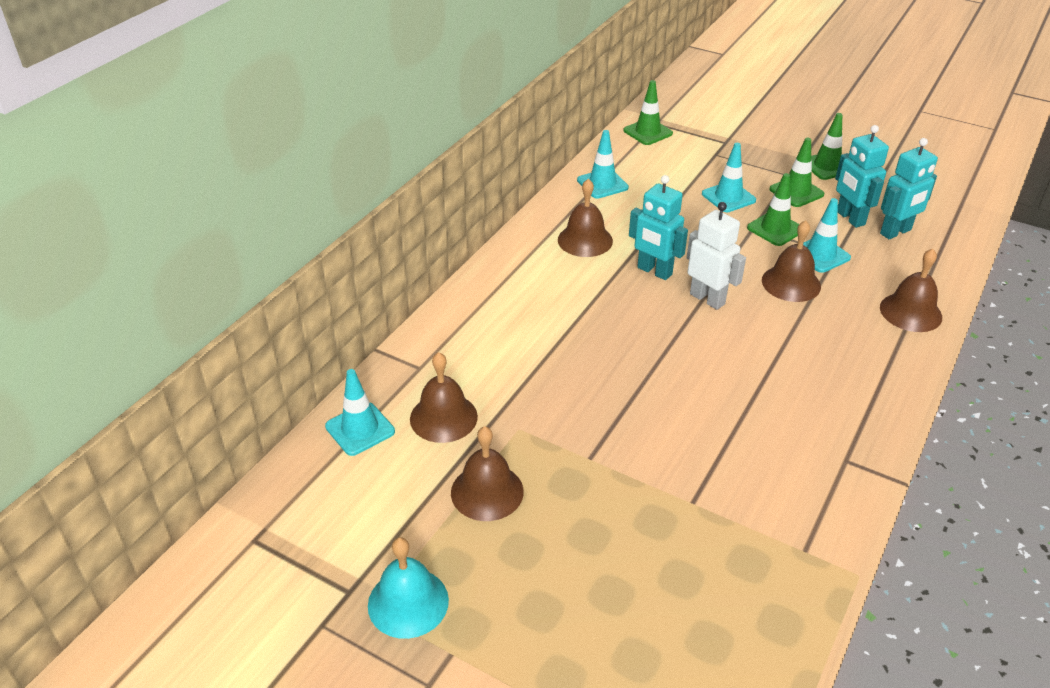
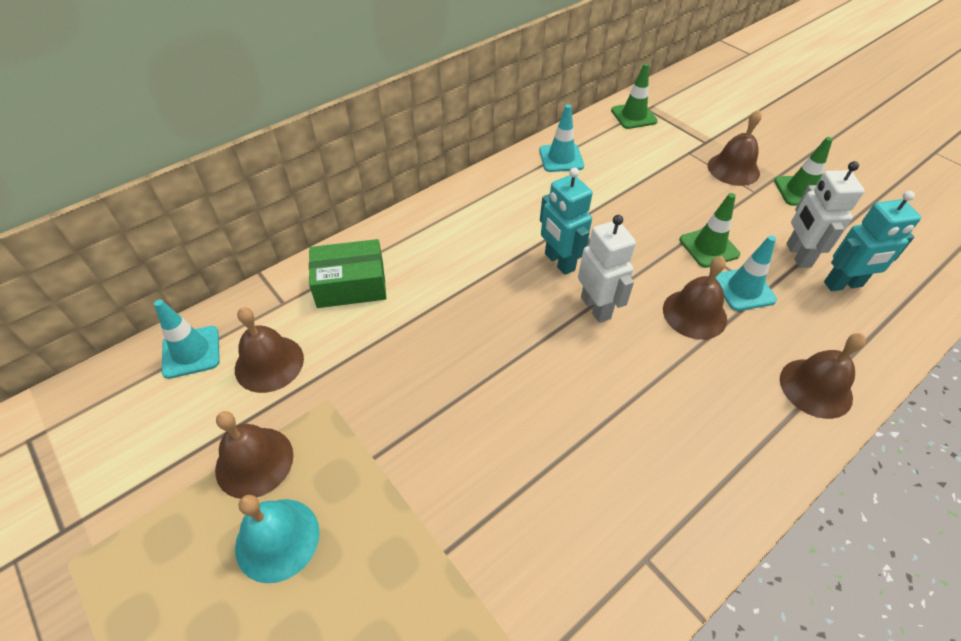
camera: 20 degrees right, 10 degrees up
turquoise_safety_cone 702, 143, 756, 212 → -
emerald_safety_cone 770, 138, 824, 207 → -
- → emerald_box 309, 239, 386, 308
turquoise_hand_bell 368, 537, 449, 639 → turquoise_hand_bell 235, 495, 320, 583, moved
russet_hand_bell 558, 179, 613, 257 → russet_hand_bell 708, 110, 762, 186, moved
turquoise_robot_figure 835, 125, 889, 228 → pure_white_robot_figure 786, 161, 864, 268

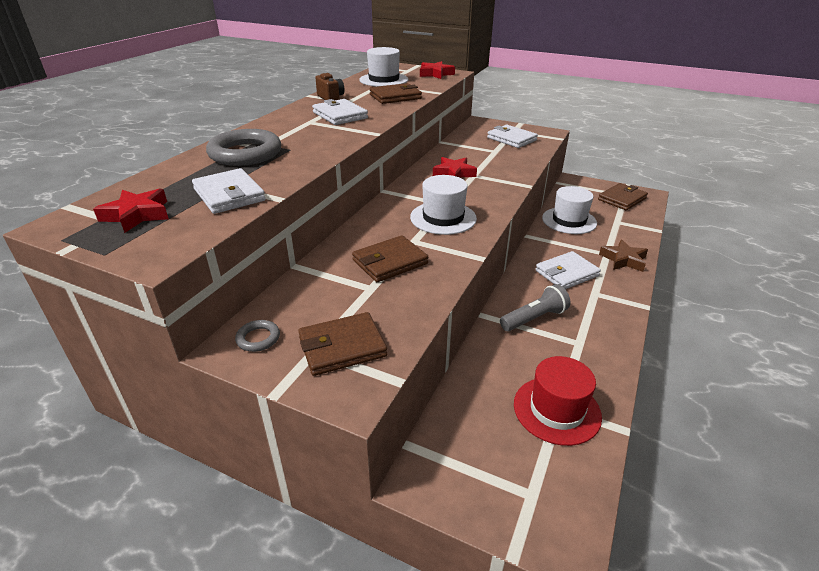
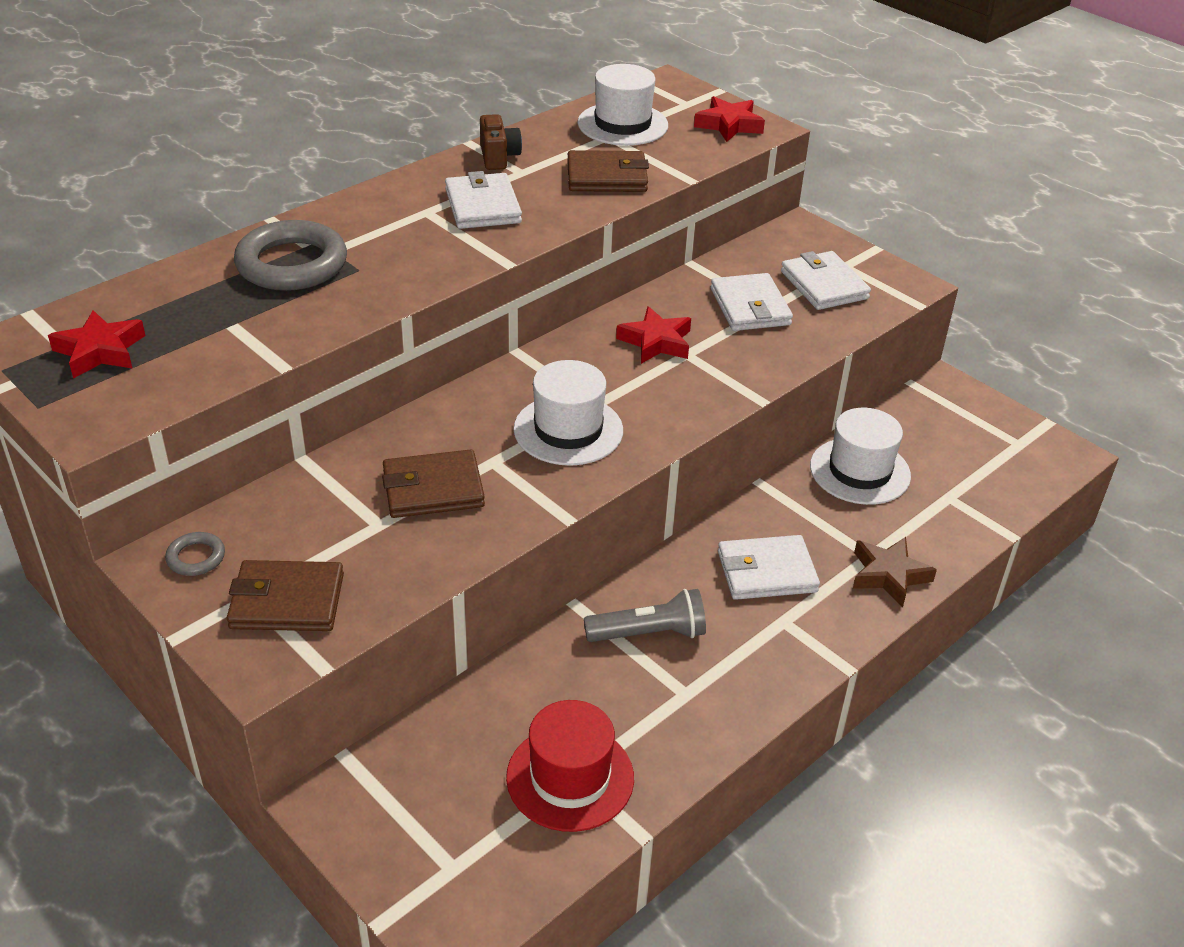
camera: 20 degrees right, 5 degrees up
russet_billfold 598, 183, 648, 210 → -
pure_white_billfold 192, 168, 266, 214 → pure_white_billfold 711, 273, 793, 331, moved

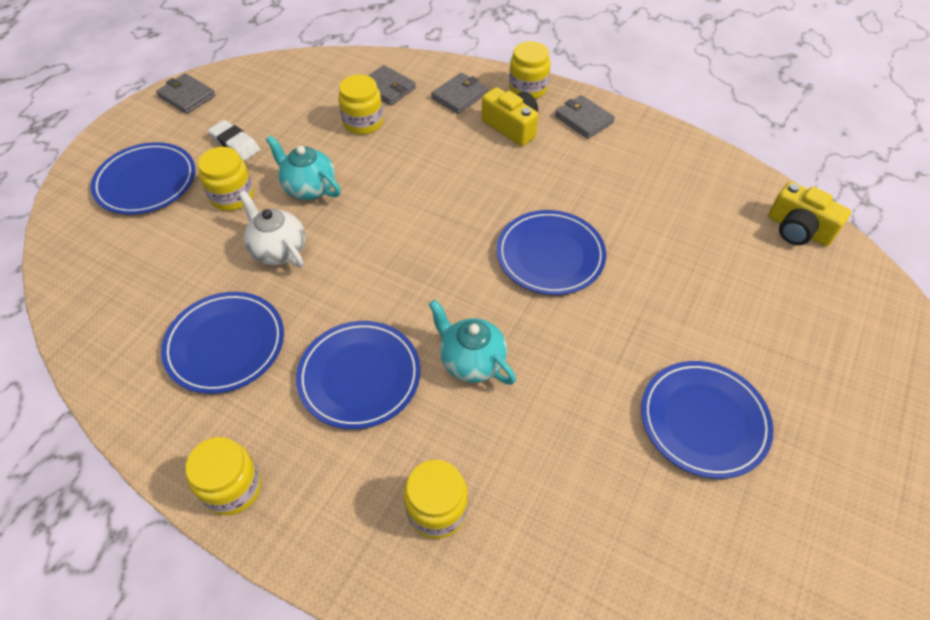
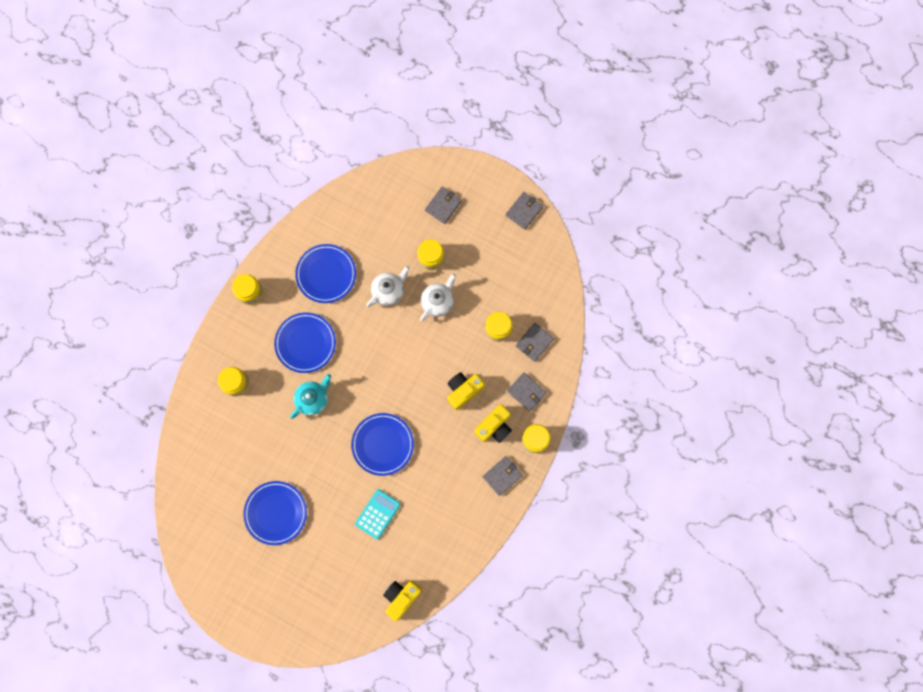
camera: 90 degrees right, 25 degrees up
pure_white_gum_eraser 208, 120, 260, 161 → -
- → turquoise_adding_machine 355, 489, 401, 539
- → golden_camera 447, 372, 485, 410
royal_blue_plate 91, 142, 195, 215 → ash-grey_billfold 425, 187, 462, 224
turquoise_tea_pot 266, 135, 341, 200 → pure_white_tea_pot 420, 273, 456, 322

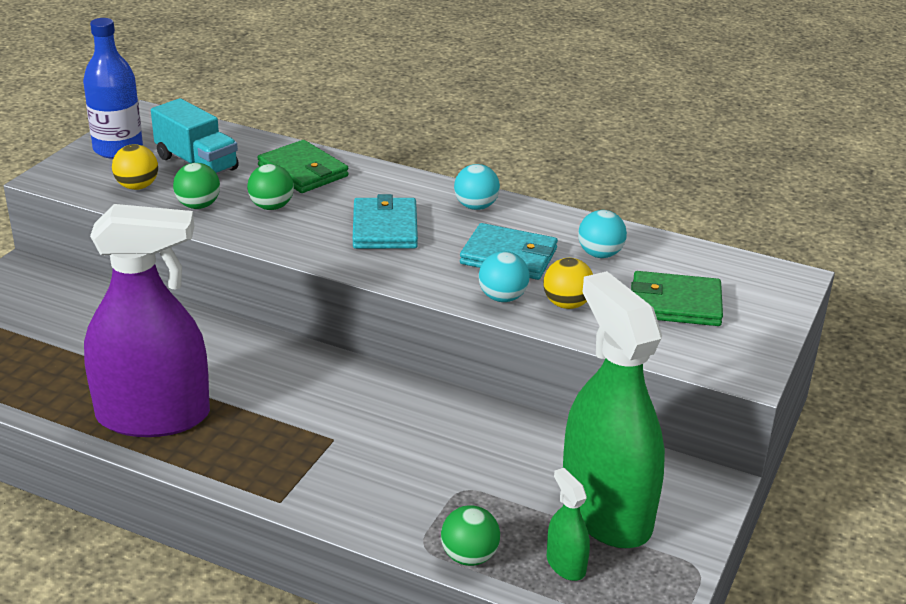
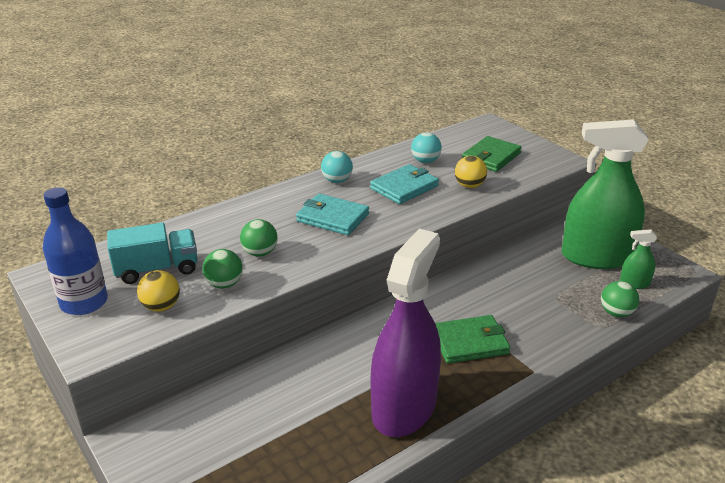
camera: 60 degrees left, 0 degrees up
turquoise_play_ball 479, 251, 530, 302 → -
emerald_billfold 257, 140, 348, 193 → emerald_billfold 435, 315, 510, 364, moved

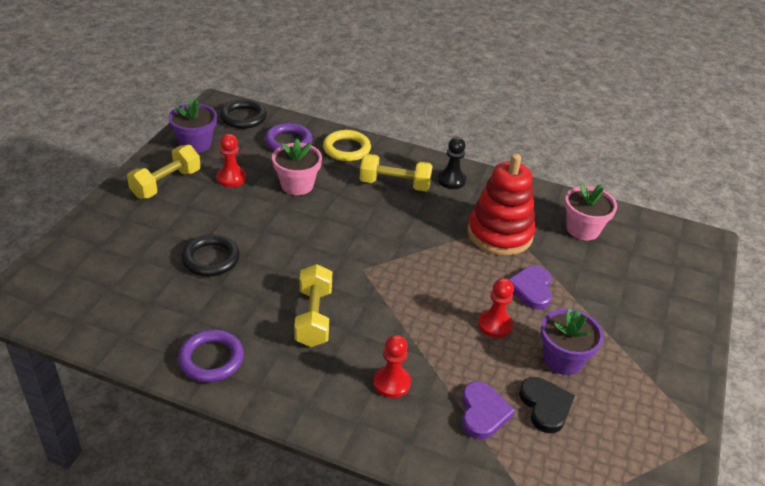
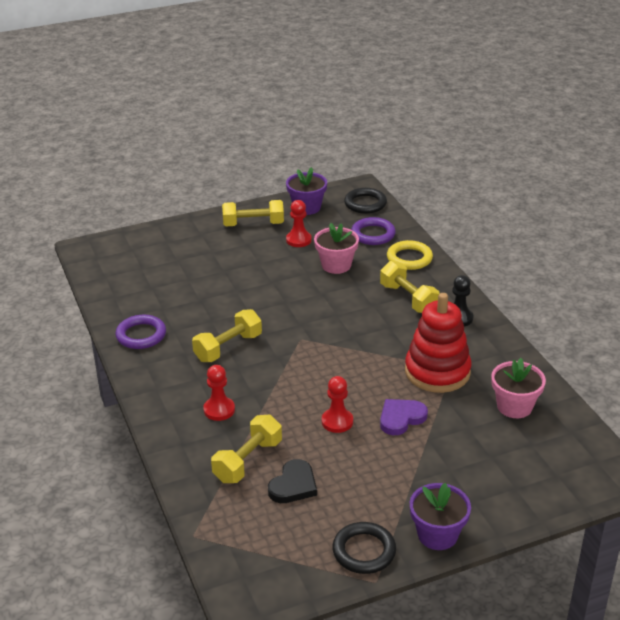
camera: 50 degrees right, 5 degrees down
ebony_torus 181, 234, 240, 276 → ebony_torus 332, 522, 396, 574, moved
purple_plant_pot 541, 309, 604, 375 → purple_plant_pot 410, 483, 471, 550, moved
purple_love_heart 462, 381, 515, 440 → golden_dumbbell 211, 415, 282, 483

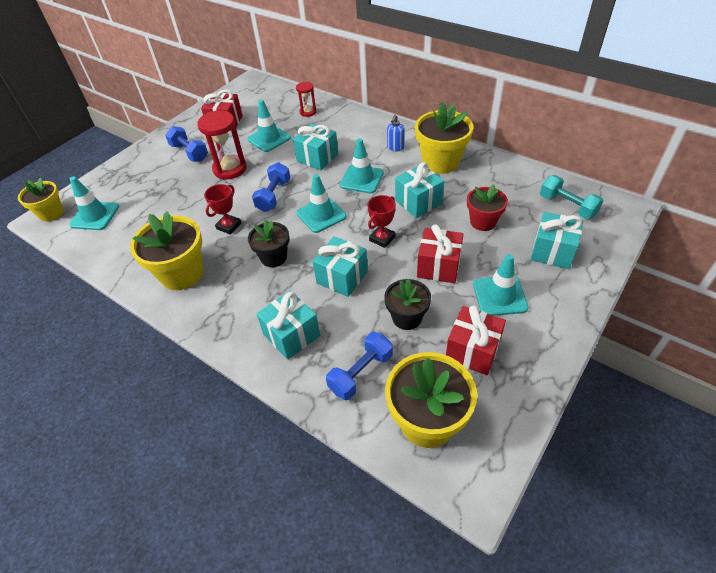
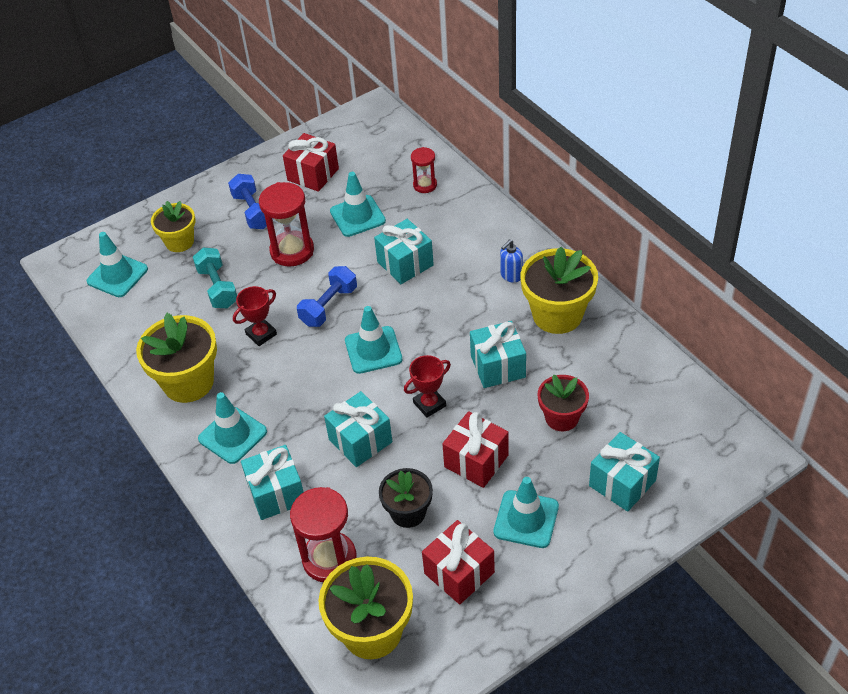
camera: 20 degrees right, 0 degrees up
ebony_plant_pot 248, 219, 289, 267 → -
golden_plant_pot 18, 178, 64, 221 → golden_plant_pot 151, 201, 195, 252, moved
turquoise_safety_cone 340, 138, 384, 193 → turquoise_safety_cone 198, 392, 267, 464, moved
turquoise_dumbbell 540, 175, 603, 219 → turquoise_dumbbell 193, 248, 237, 308, moved
royal_blue_dumbbell 326, 332, 393, 400 → crimson_sand_timer 290, 487, 357, 582

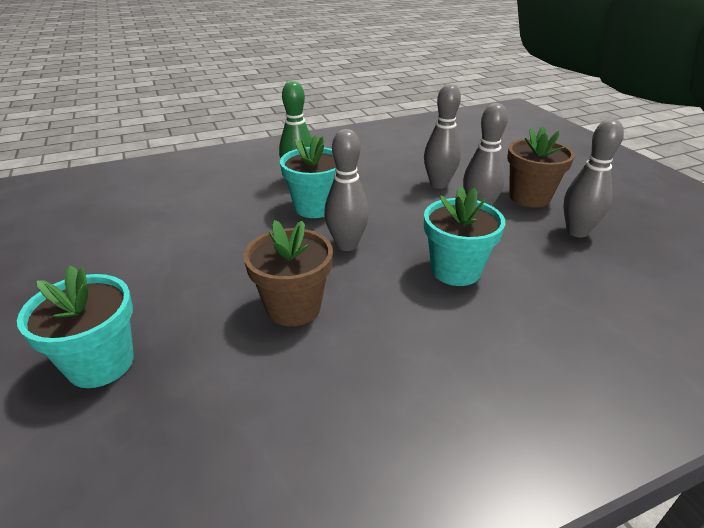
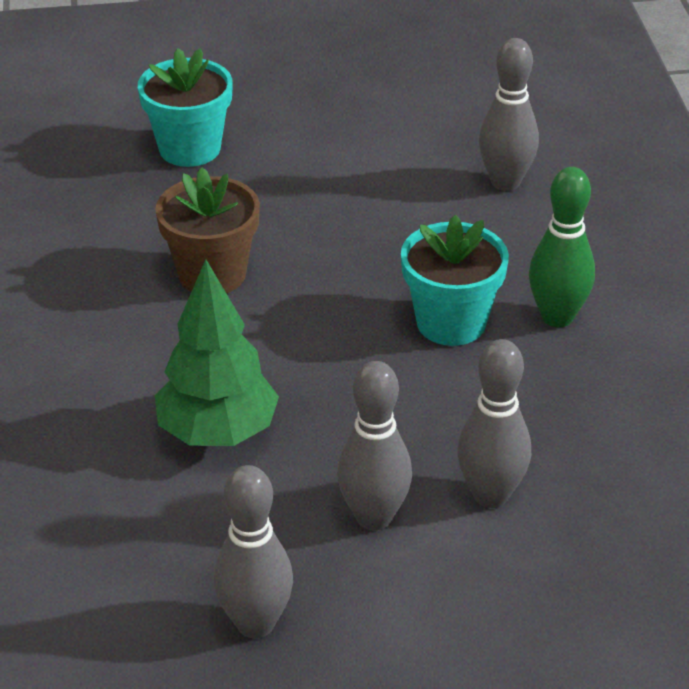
camera: 105 degrees right, 5 degrees up
russet_plant_pot 507, 126, 575, 207 → -
ash-grey_skittle 324, 129, 369, 251 → ash-grey_skittle 479, 38, 539, 191, moved
turquoise_plant_pot 424, 186, 505, 286 → emerald_tree 155, 259, 279, 446

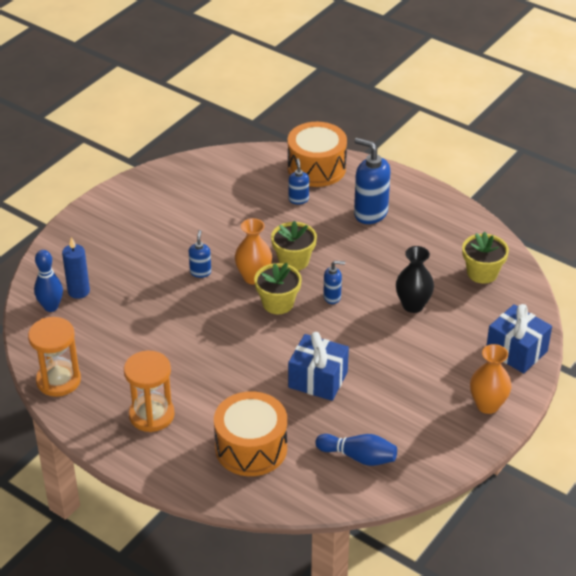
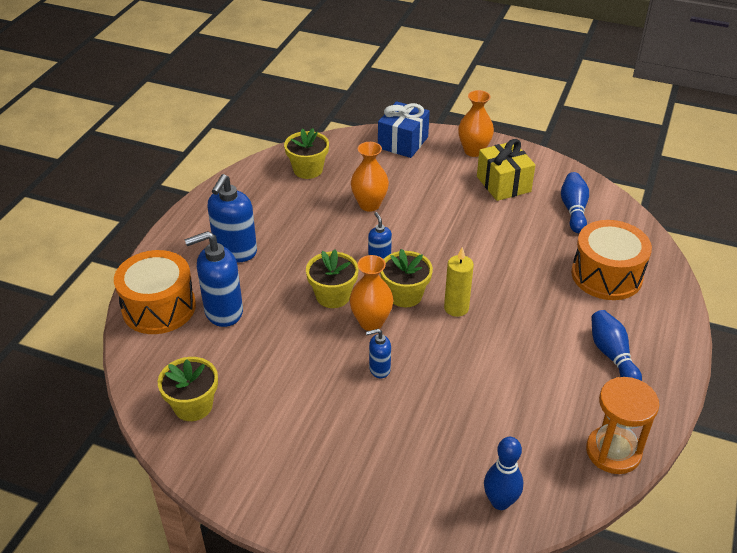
camera: 105 degrees left, 0 degrees up
royal_blue_wax_candle 62, 237, 90, 299 → -
royal_blue_wrapped_gift 288, 332, 349, 401 → -
- → golden_plant_pot 158, 357, 218, 421
- → golden_wax_candle 444, 247, 474, 317
- → golden_wrapped_gift 477, 139, 535, 201
orange-coloured_sand_timer 124, 351, 175, 432 → royal_blue_skittle 591, 310, 642, 381
ebony_tall_vase 396, 246, 434, 313 → orange-coloured_tall_vase 351, 142, 389, 212
royal_blue_pump_bottle 289, 159, 309, 204 → royal_blue_pump_bottle 184, 231, 243, 327, x1.92

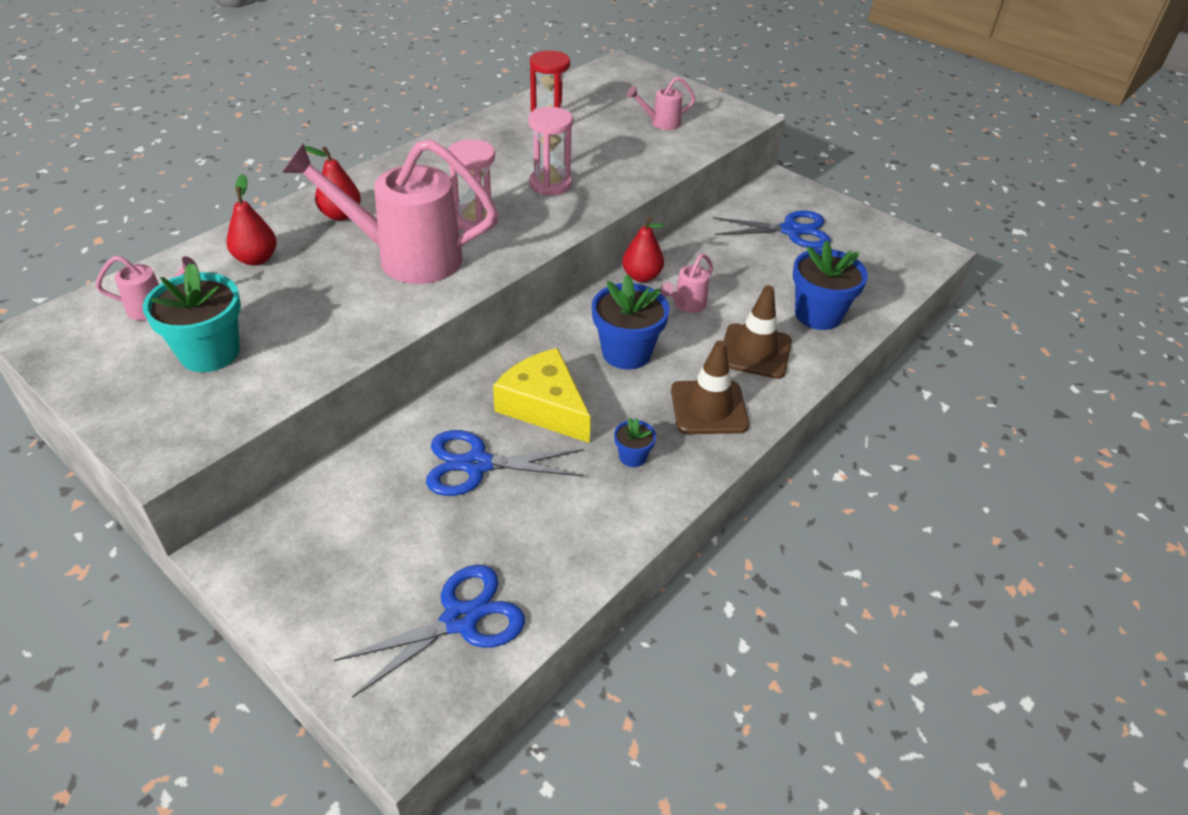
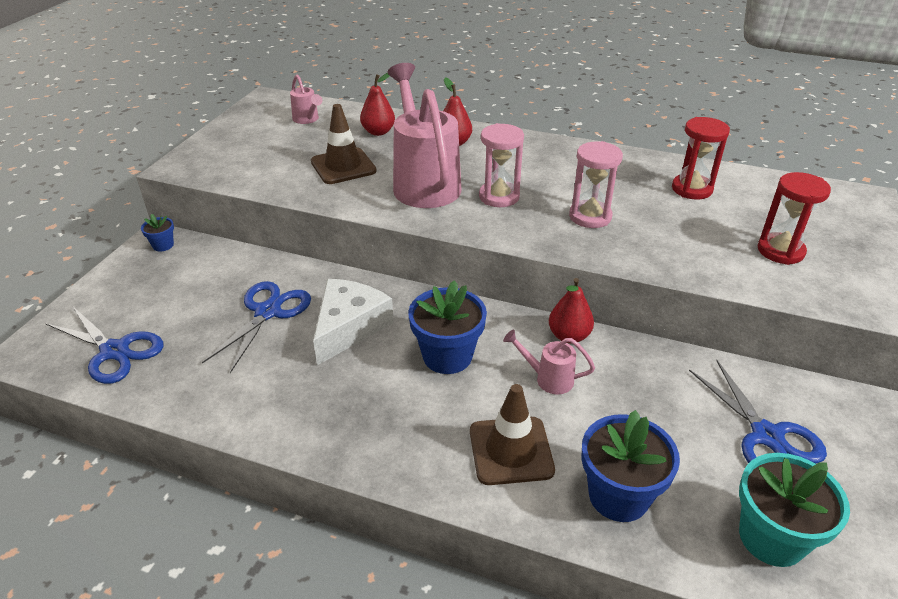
camera: 70 degrees right, 5 degrees down
turquoise_plant_pot 143, 263, 241, 372 → turquoise_plant_pot 739, 453, 850, 567, moved
royal_blue_plant_pot 614, 418, 656, 467 → royal_blue_plant_pot 141, 214, 174, 252, moved
russet_safety_cone 671, 340, 749, 434 → russet_safety_cone 311, 104, 376, 184, moved
rose-pink_watering_can 627, 77, 695, 130 → crimson_sand_timer 758, 172, 831, 265
golden_cheese_wedge 493, 348, 591, 443 → pure_white_cheese_wedge 313, 279, 394, 365
royal_blue_scissors 426, 430, 584, 496 → royal_blue_scissors 202, 281, 311, 373, 45 degrees clockwise

